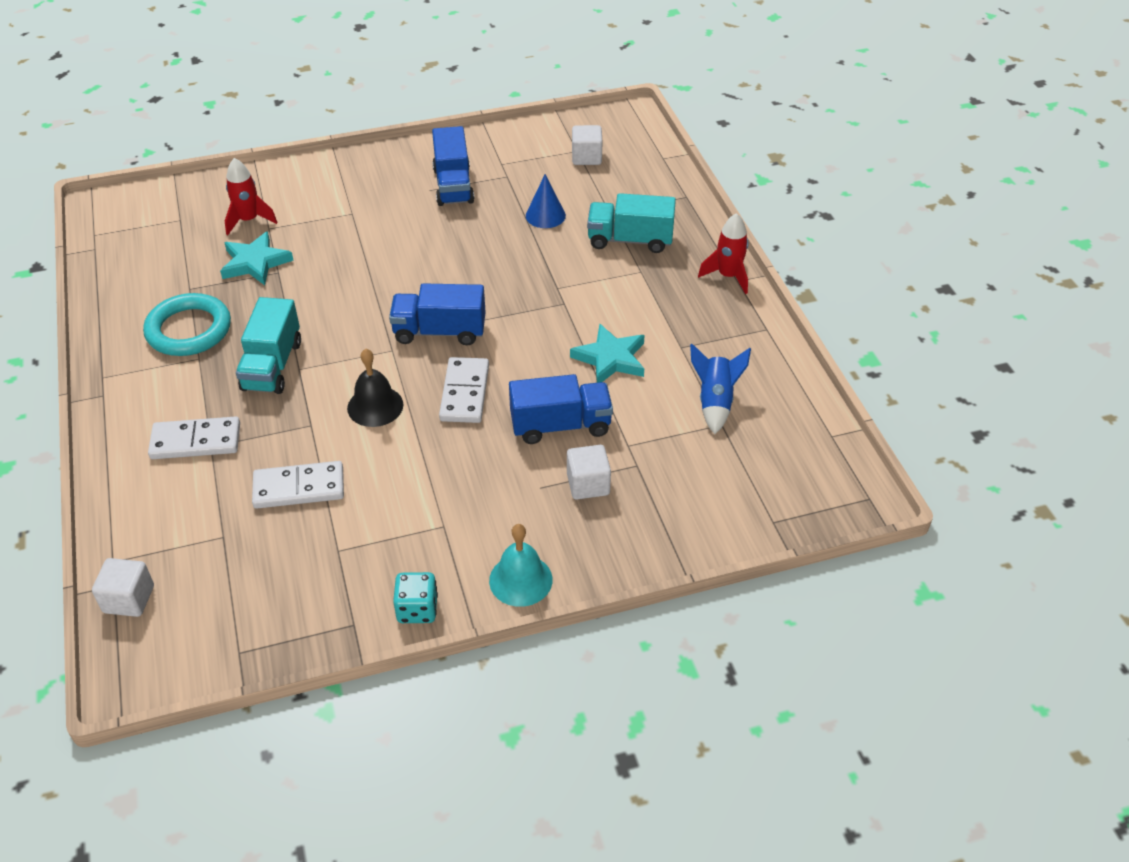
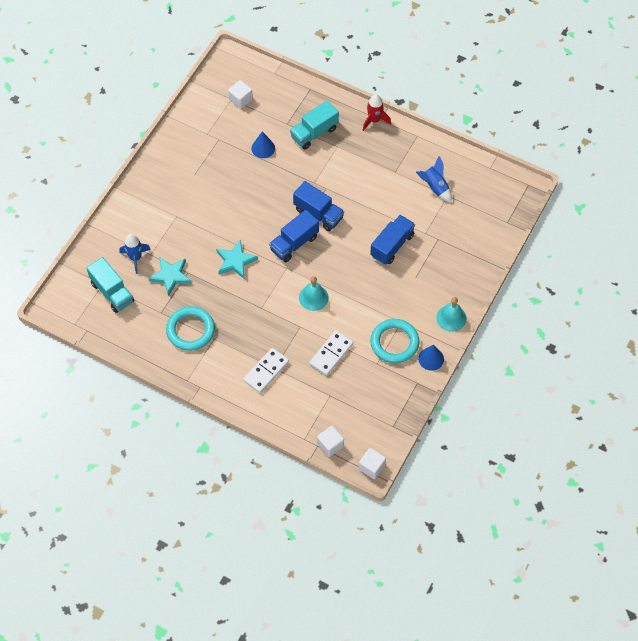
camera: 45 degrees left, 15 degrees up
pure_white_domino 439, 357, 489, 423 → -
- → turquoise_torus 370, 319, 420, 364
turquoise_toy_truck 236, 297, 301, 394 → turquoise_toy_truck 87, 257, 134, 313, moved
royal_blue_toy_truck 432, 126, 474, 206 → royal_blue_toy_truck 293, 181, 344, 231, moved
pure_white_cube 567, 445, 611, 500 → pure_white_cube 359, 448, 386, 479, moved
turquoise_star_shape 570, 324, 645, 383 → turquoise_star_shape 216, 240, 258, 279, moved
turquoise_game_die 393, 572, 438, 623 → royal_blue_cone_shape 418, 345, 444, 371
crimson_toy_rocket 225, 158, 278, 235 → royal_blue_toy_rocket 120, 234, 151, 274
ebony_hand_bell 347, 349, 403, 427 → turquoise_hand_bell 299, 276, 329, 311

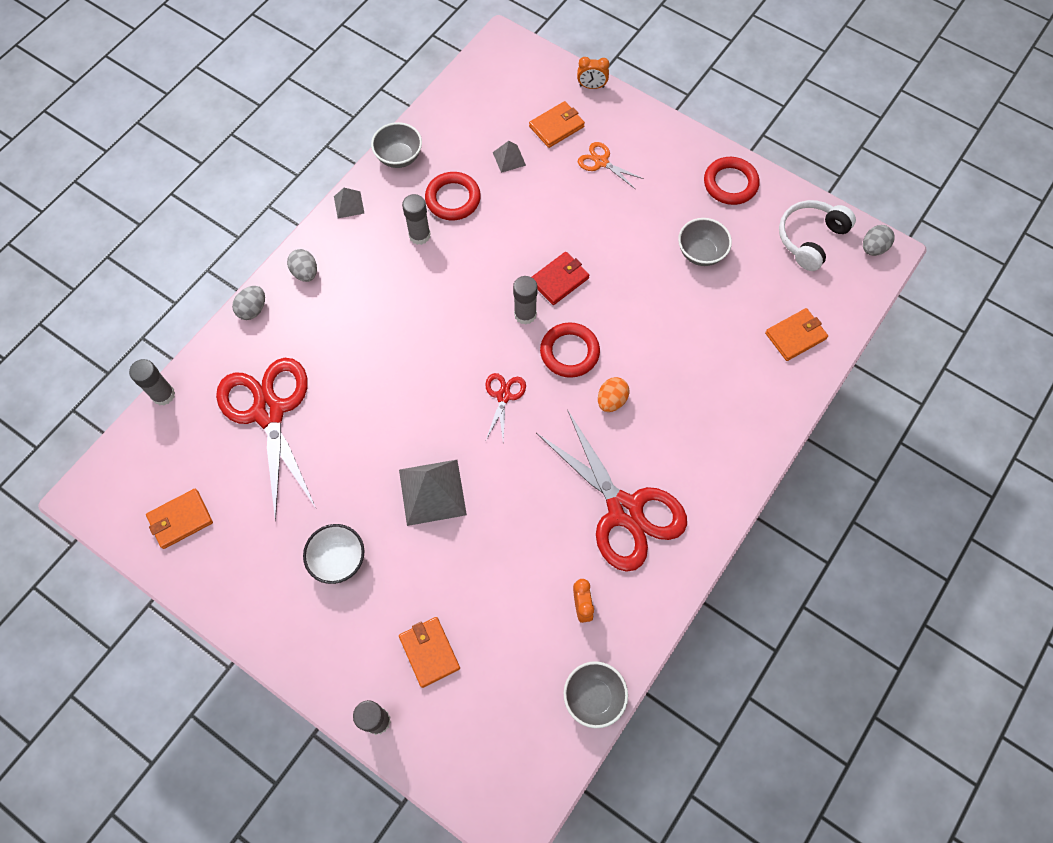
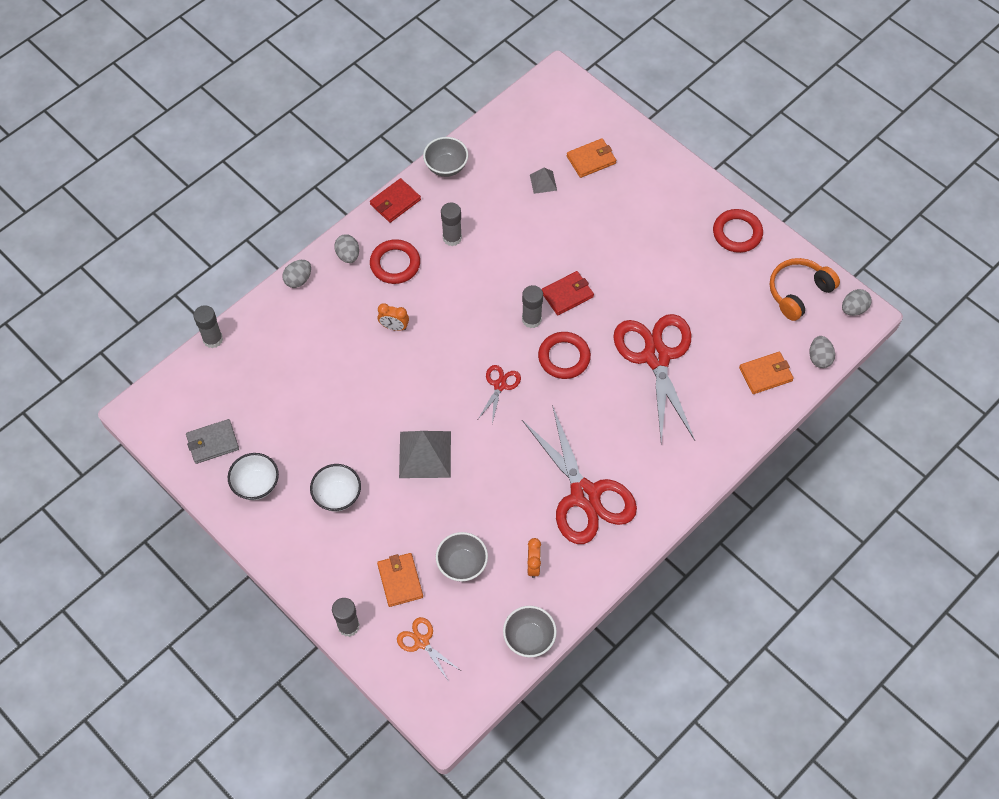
camera: 10 degrees right, 5 degrees down
orange-coloured_toy_egg 598, 377, 629, 412 → -
- → pure_white_deep_dish 228, 453, 279, 500
- → ash-grey_toy_egg 809, 336, 835, 368
crimson_scissors 216, 358, 316, 521 → crimson_scissors 613, 314, 695, 443, moved
crimson_torus 425, 172, 481, 220 → crimson_torus 370, 239, 420, 284, moved
orange-coloured_alarm_clock 577, 57, 609, 89 → orange-coloured_alarm_clock 378, 303, 409, 331, moved
orange-coloured_scissors 578, 142, 644, 189 → orange-coloured_scissors 397, 617, 460, 682, moved
ash-grey_deep_dish 678, 218, 732, 266 → ash-grey_deep_dish 436, 532, 488, 582, moved
ash-grey_solid_pyramid 334, 188, 365, 218 → crimson_billfold 370, 178, 421, 223
orange-coloured_billfold 146, 489, 213, 549 → ash-grey_billfold 186, 419, 239, 464
pure_white_headset 779, 200, 856, 271 → orange-coloured_headset 770, 258, 840, 321

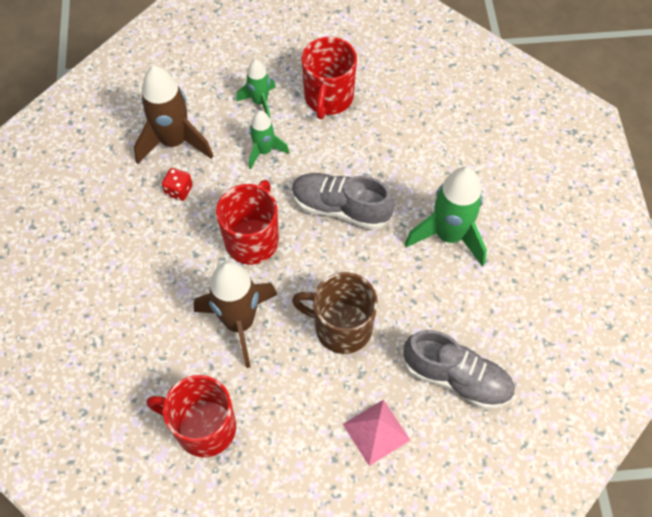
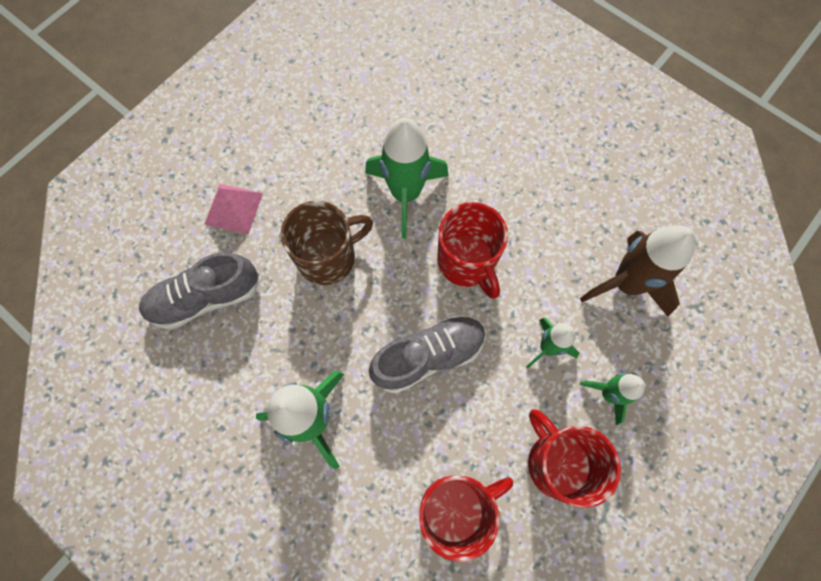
camera: 135 degrees right, 10 degrees up
crimson_game_die 162, 168, 193, 201 → -
crimson_tea_mug 147, 375, 236, 457 → crimson_tea_mug 419, 476, 513, 562, moved
russet_toy_rocket 194, 261, 277, 368 → emerald_toy_rocket 365, 118, 449, 238

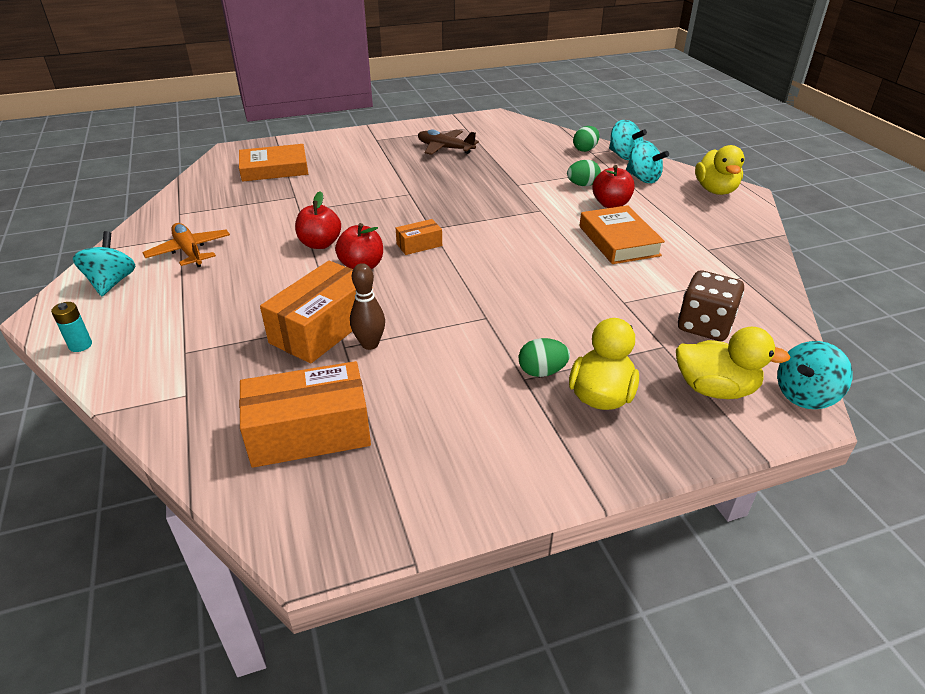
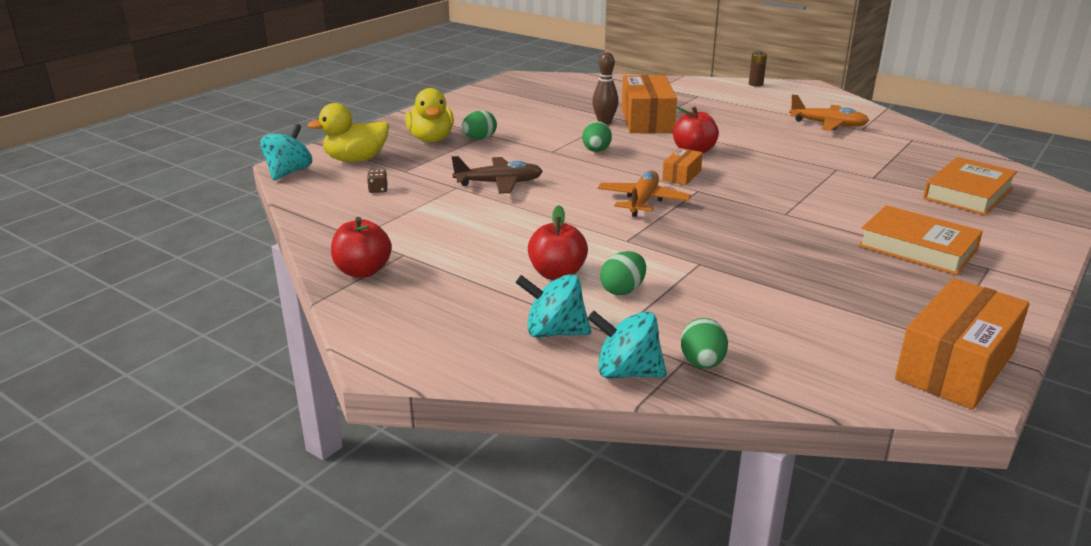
camera: 145 degrees right, 10 degrees down
turquoise_toy_top 73, 231, 136, 296 → -
golden_rubber_duck 695, 145, 745, 195 → -
- → emerald_toy_egg 582, 121, 612, 152
- → orange-coloured_aeroplane 598, 170, 691, 217
orange-coloured_box 239, 361, 371, 468 → orange-coloured_box 895, 278, 1030, 410, moved
crimson_apple_fruit 295, 191, 341, 249 → crimson_apple_fruit 331, 217, 392, 278, moved
russet_aeroplane 418, 130, 479, 155 → russet_aeroplane 452, 156, 543, 194, moved
orange-coloured_hardcover 579, 205, 665, 264 → orange-coloured_hardcover 858, 205, 983, 275, moved
turquoise_AA_battery 51, 302, 92, 352 → russet_AA_battery 749, 51, 767, 87
russet_game_die 678, 271, 744, 341 → russet_game_die 367, 170, 388, 193, x0.40

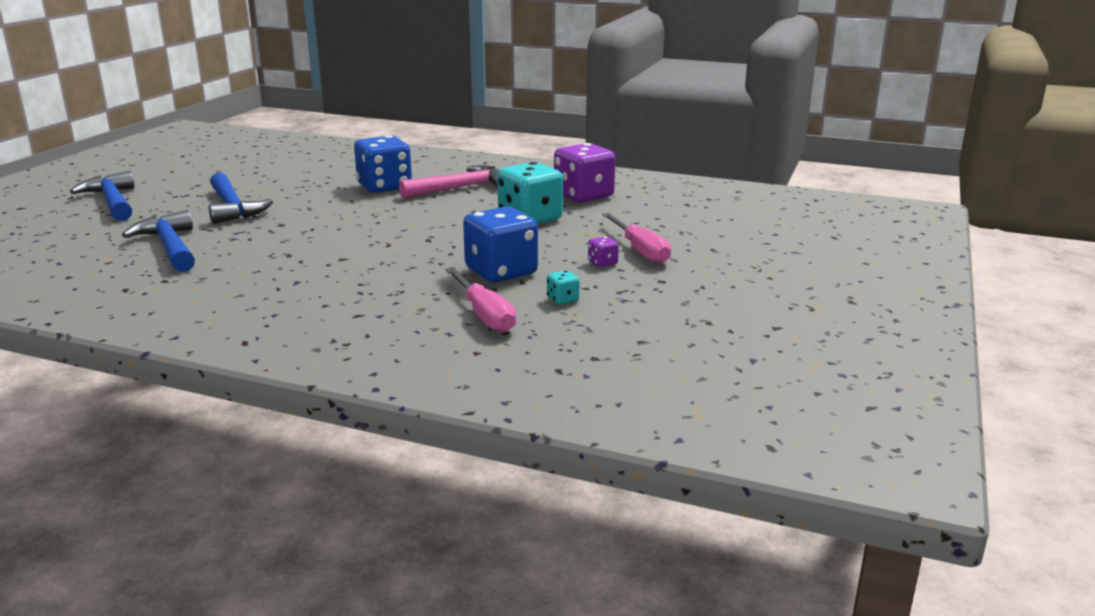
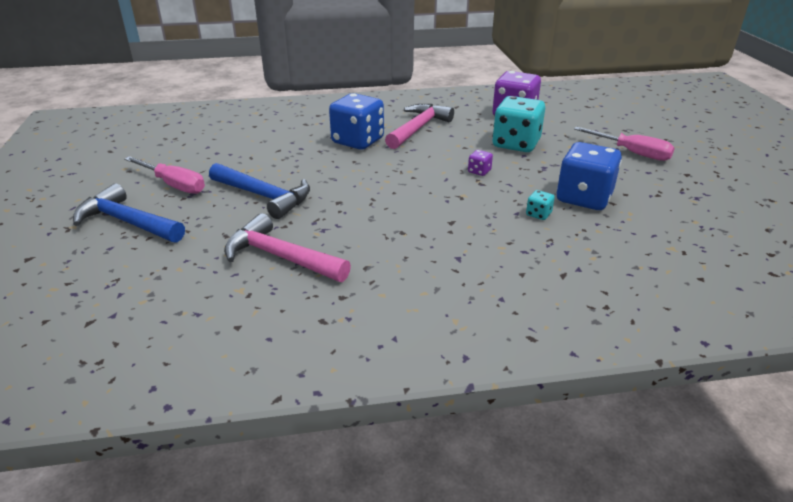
camera: 30 degrees left, 10 degrees up
rose-pink_flat_screwdriver 445, 267, 516, 333 → rose-pink_flat_screwdriver 124, 156, 205, 194, moved
turquoise_game_die 547, 270, 579, 305 → turquoise_game_die 526, 190, 555, 220, moved
purple_game_die 588, 236, 619, 267 → purple_game_die 468, 150, 493, 176, moved
royal_blue_claw_hammer 122, 210, 195, 272 → rose-pink_claw_hammer 224, 213, 351, 282

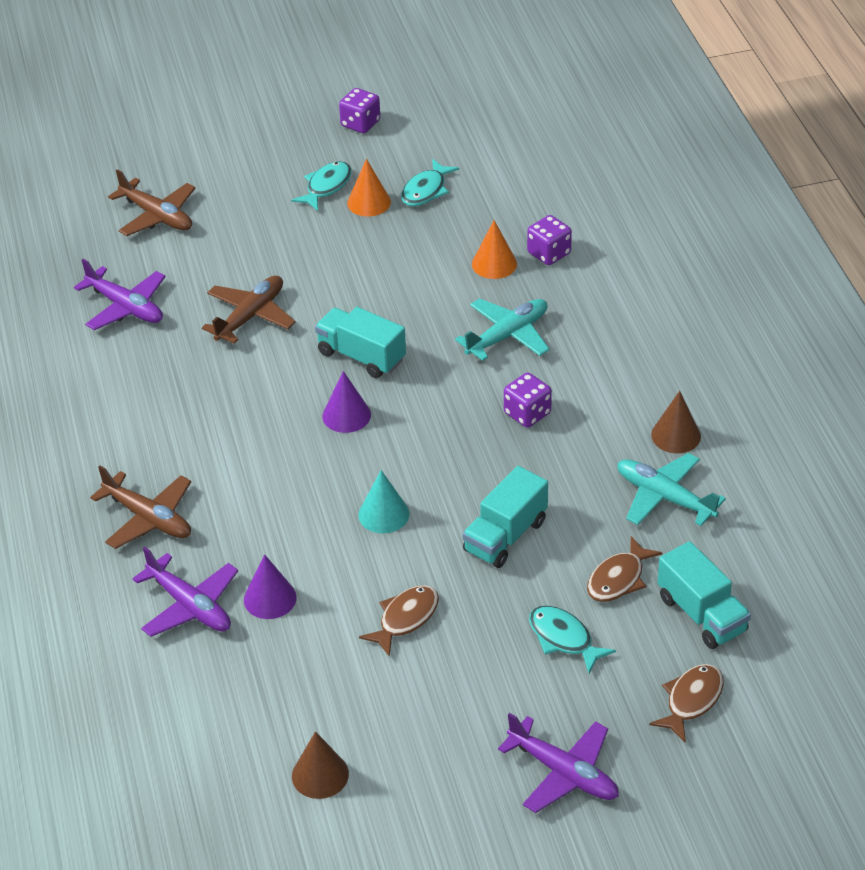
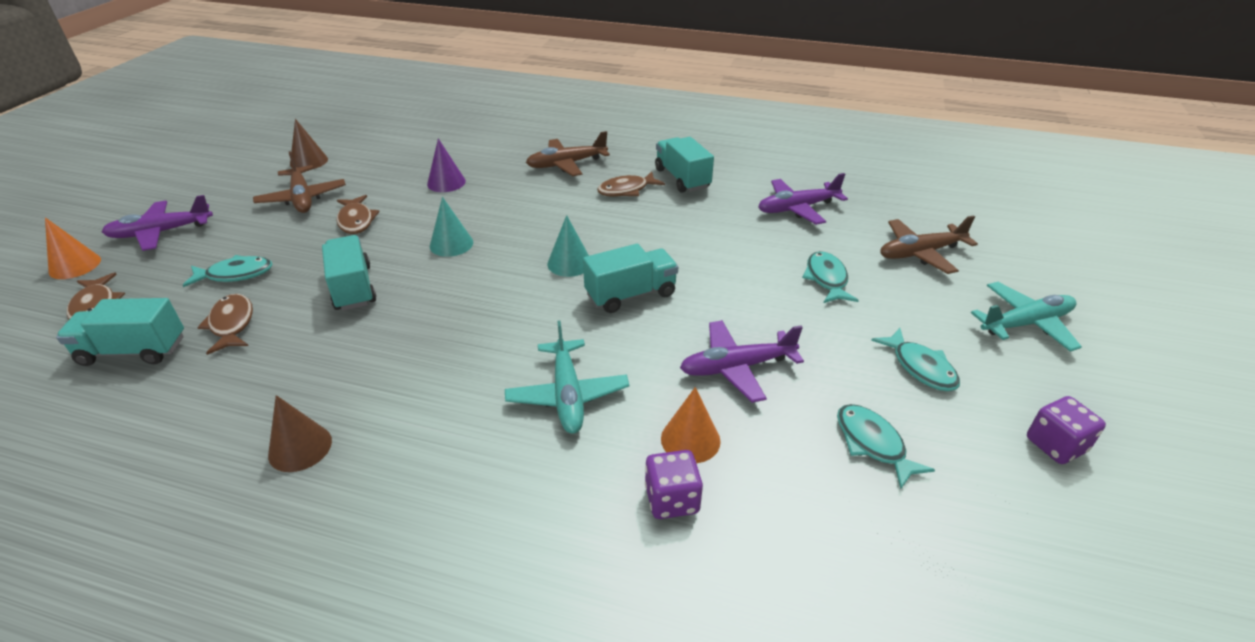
camera: 120 degrees right, 5 degrees down
purple_game_die 504, 373, 552, 428 → -
- → russet_fish 597, 171, 665, 197
- → turquoise_toy_truck 655, 137, 714, 193
- → turquoise_fish 802, 251, 859, 303
purple_aeroplane 132, 547, 238, 637 → purple_aeroplane 680, 320, 804, 403, moved
russet_aeroplane 202, 275, 296, 344 → russet_aeroplane 253, 151, 346, 213, moved
orange-coloured_cone_shape 347, 159, 391, 216 → orange-coloured_cone_shape 45, 217, 101, 279, moved
turquoise_aeroplane 617, 453, 726, 526 → turquoise_aeroplane 971, 282, 1082, 352, moved
purple_cone_shape 323, 371, 371, 433 → turquoise_cone_shape 547, 215, 589, 277

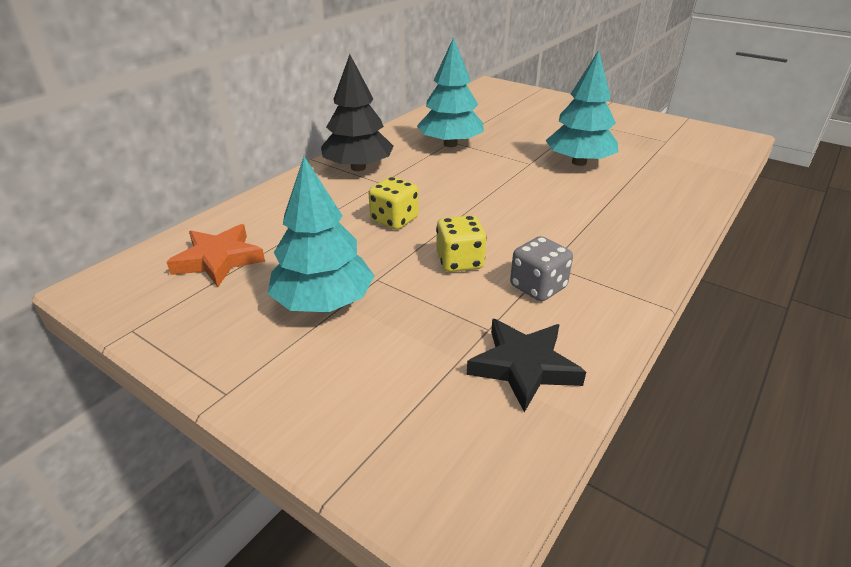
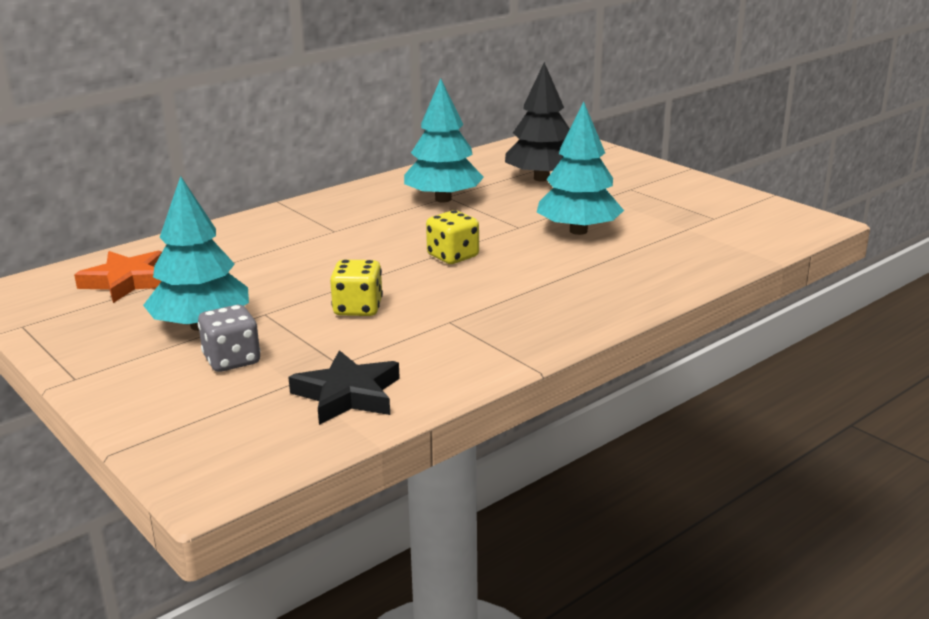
camera: 15 degrees right, 10 degrees down
ebony_tree 321, 54, 394, 171 → ebony_tree 505, 62, 570, 182, moved
golden_game_die 369, 177, 419, 230 → golden_game_die 426, 210, 479, 264, moved
ash-grey_game_die 510, 236, 573, 301 → ash-grey_game_die 198, 305, 260, 372, moved

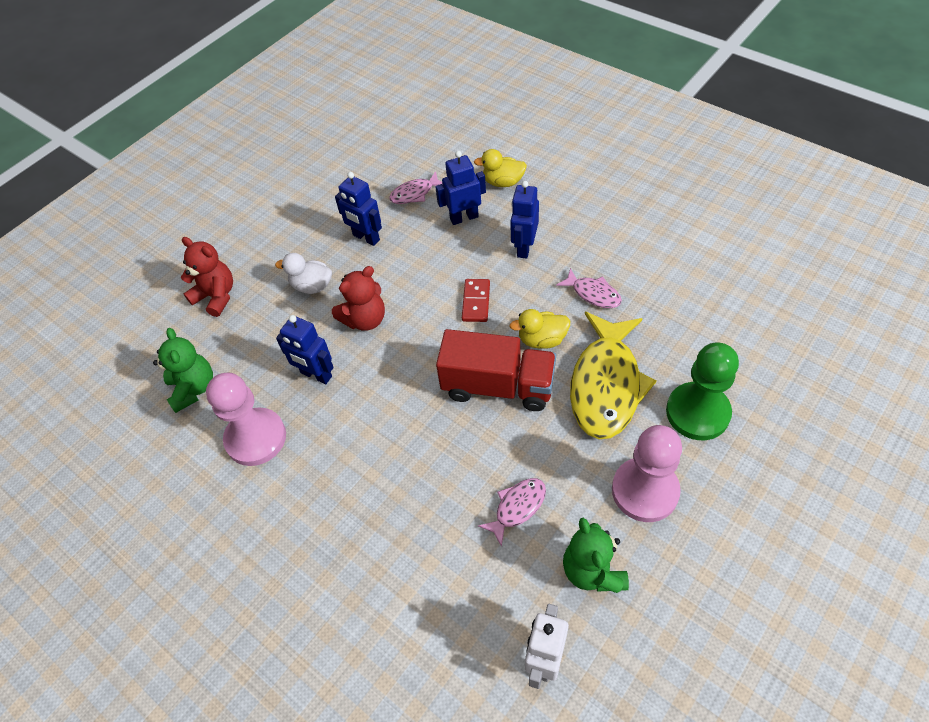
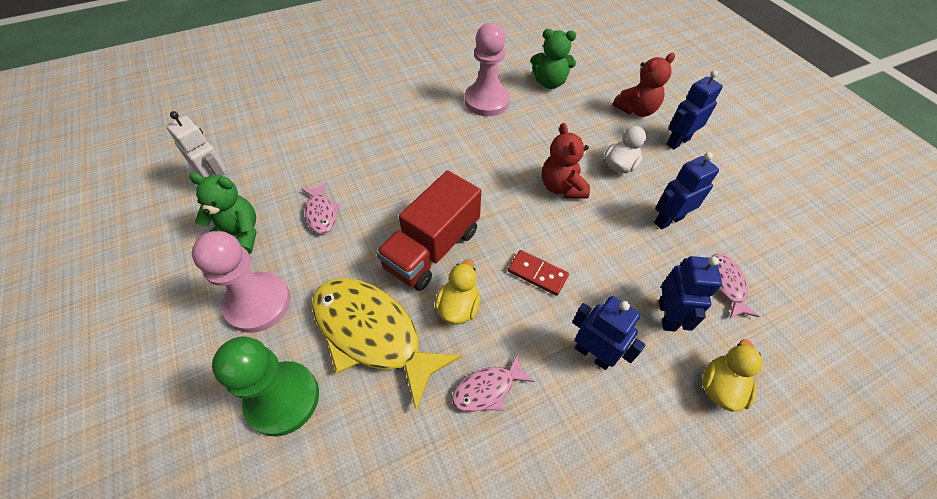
camera: 110 degrees right, 0 degrees up
royal_blue_robot_figure 276, 315, 334, 384 → royal_blue_robot_figure 667, 70, 723, 150, moved

